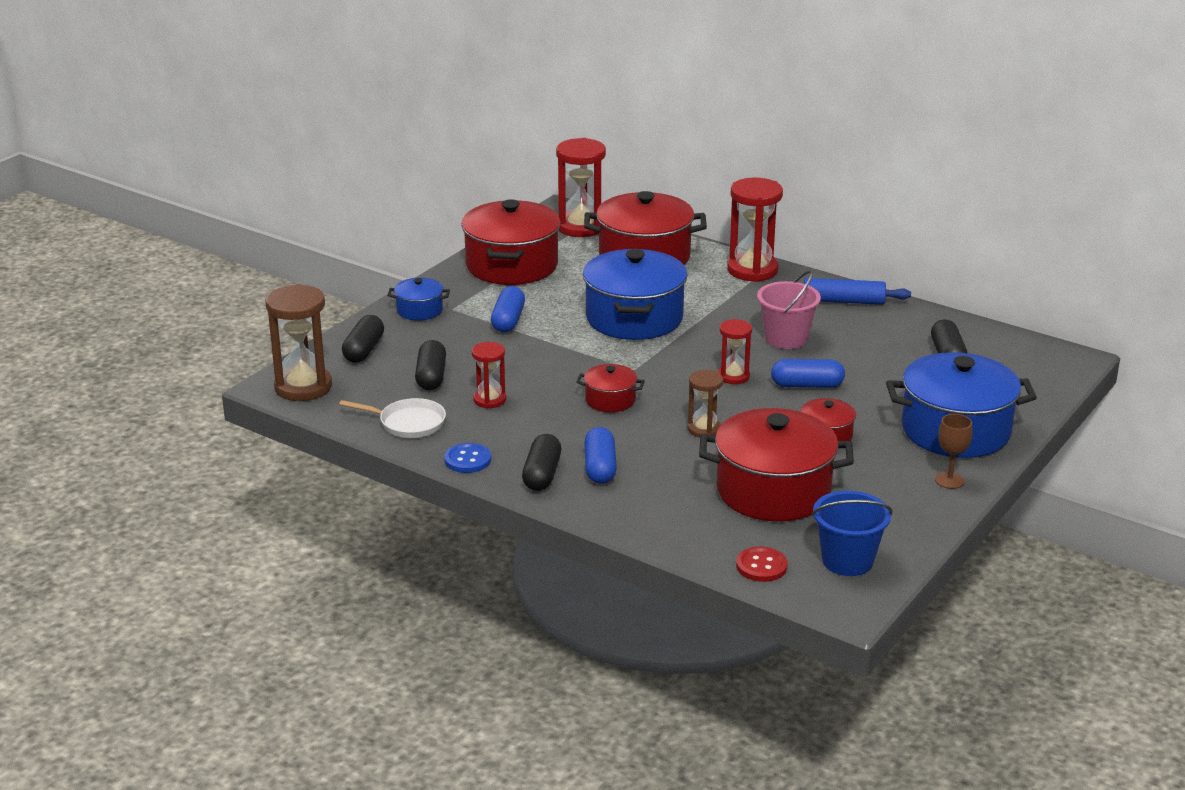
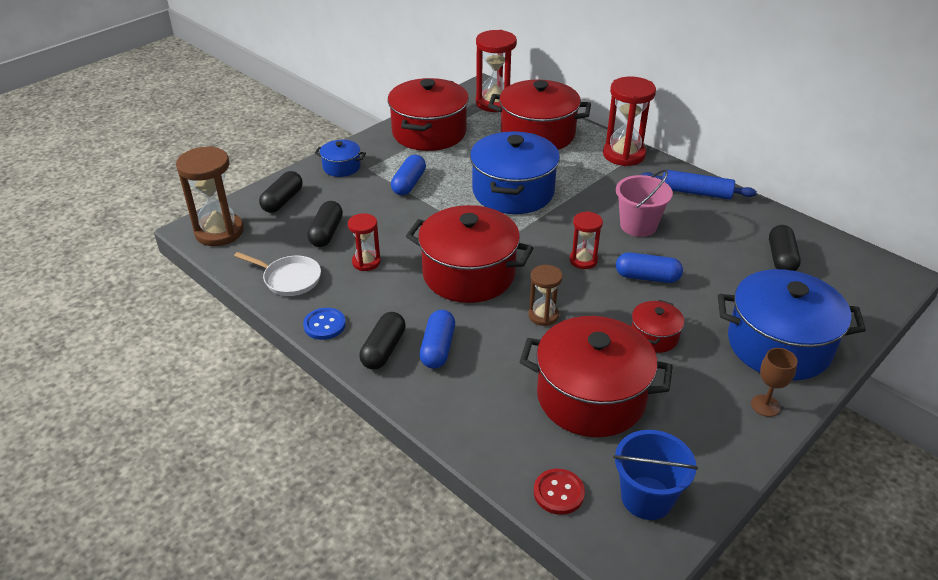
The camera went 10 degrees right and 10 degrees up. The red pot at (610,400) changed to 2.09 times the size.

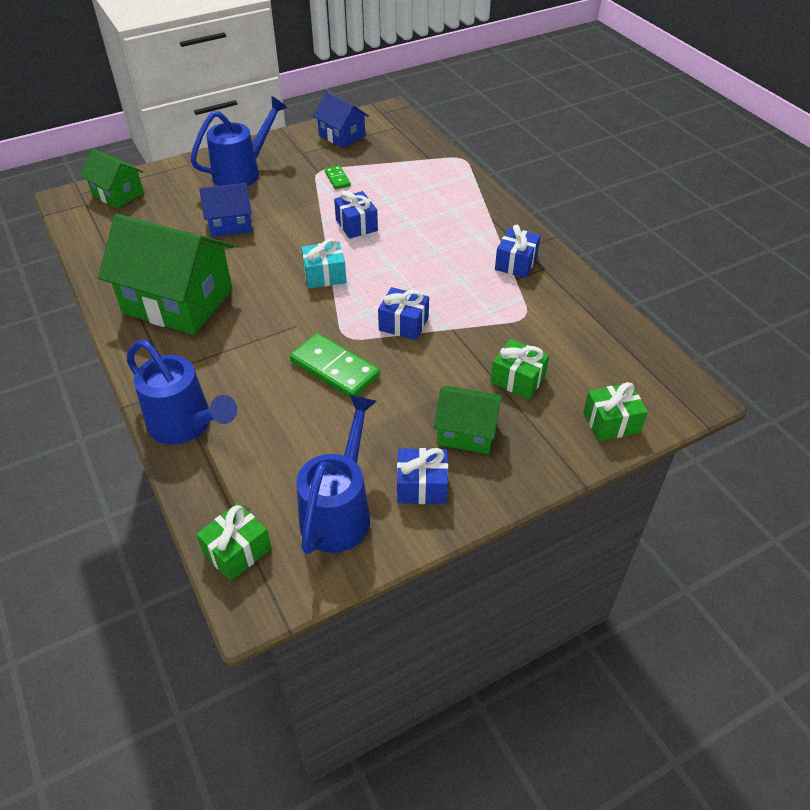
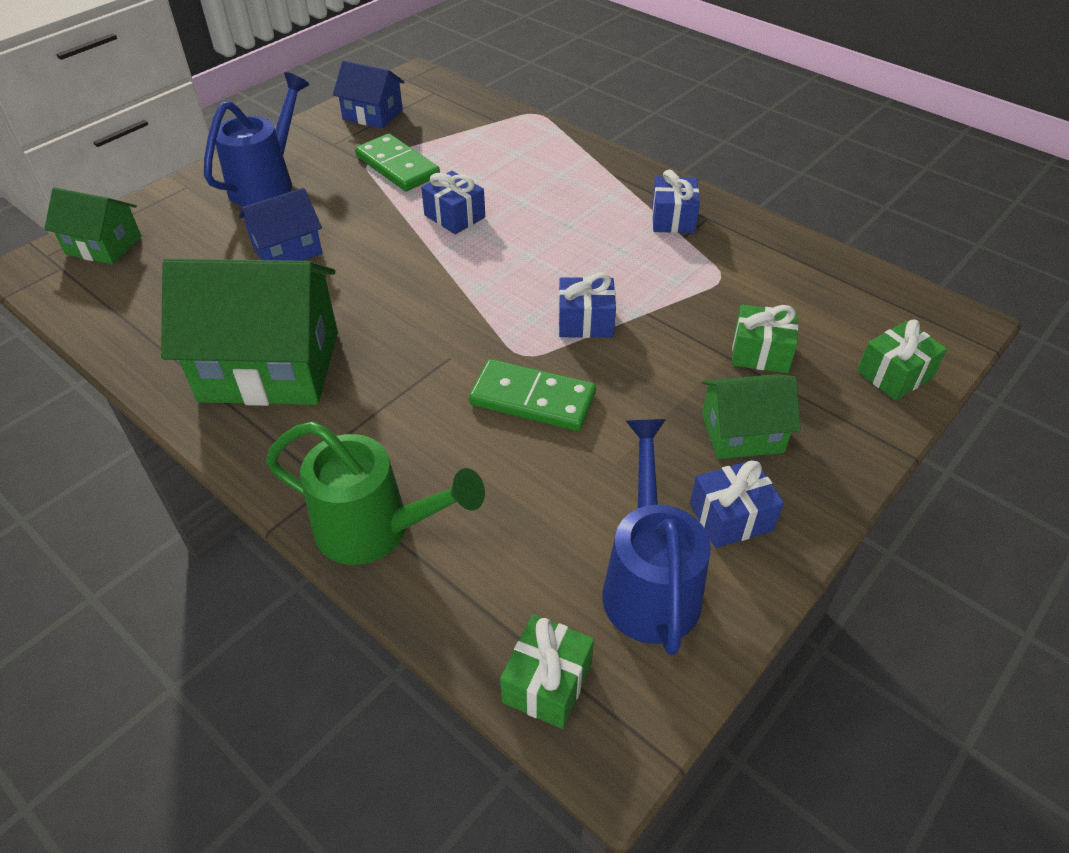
The camera went 20 degrees left and 0 degrees up. The green domino at (337,179) changed to 1.95 times the size. The turquoise gift at (325,275) disappeared. The blue watering can at (186,425) became the green watering can at (375,530).

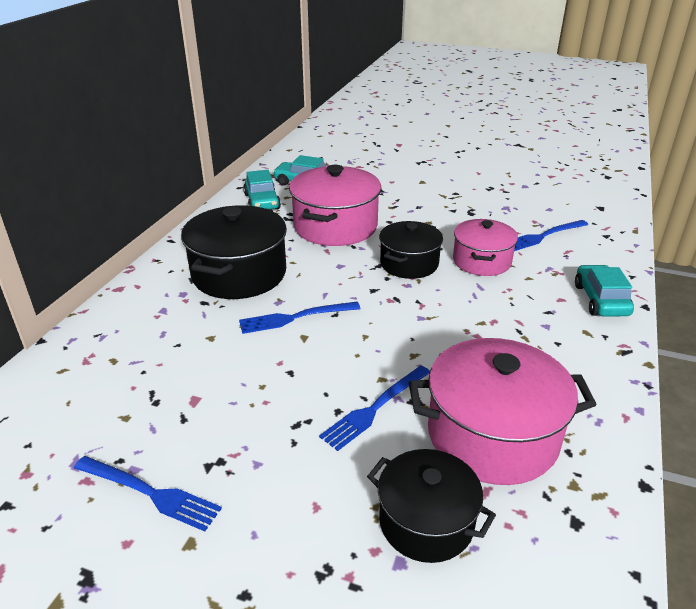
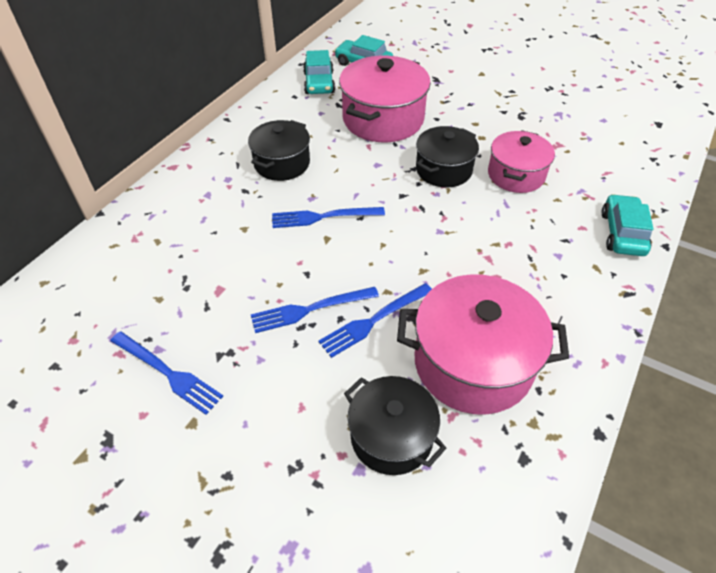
The camera went 10 degrees right and 15 degrees up. The black pot at (239,274) changed to 0.64 times the size. The blue fork moved from (543,236) to (310,309).

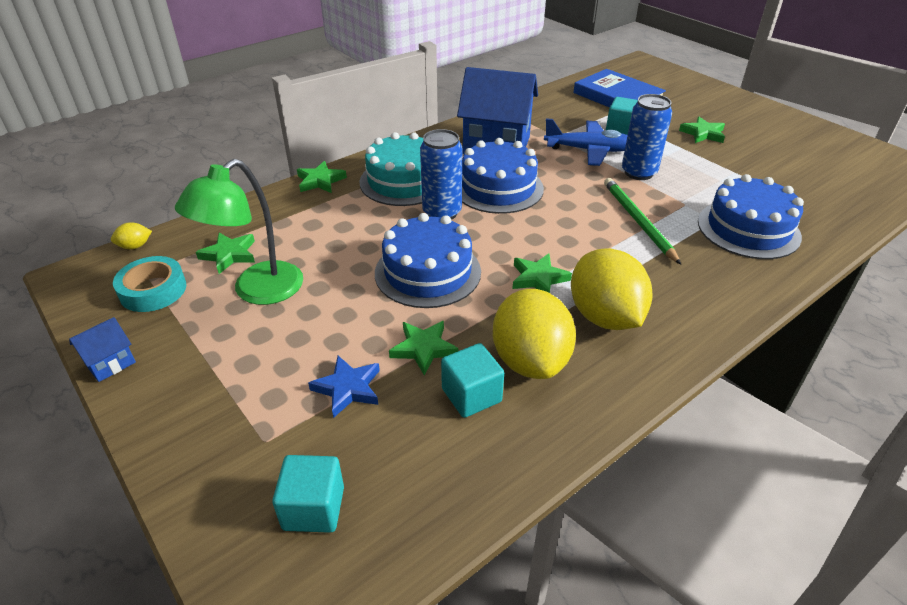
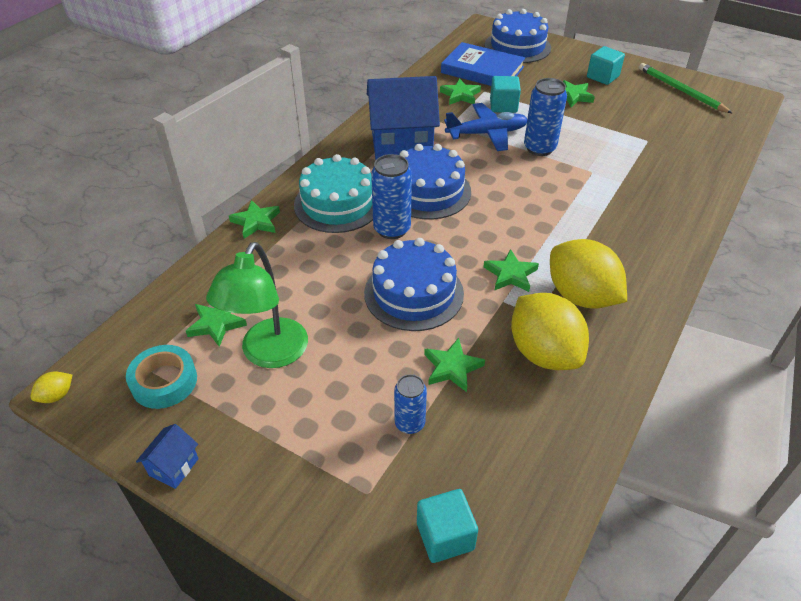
The camera went 20 degrees left and 5 degrees up. The blue cake moved from (748,229) to (517,46). The green pencil moved from (638,221) to (680,90). The yellow lemon moved from (135,246) to (56,396). The turquoise cube moved from (471,395) to (602,77). The blue star at (348,388) was replaced by the blue can at (409,423). The green star at (460,95) appeared.

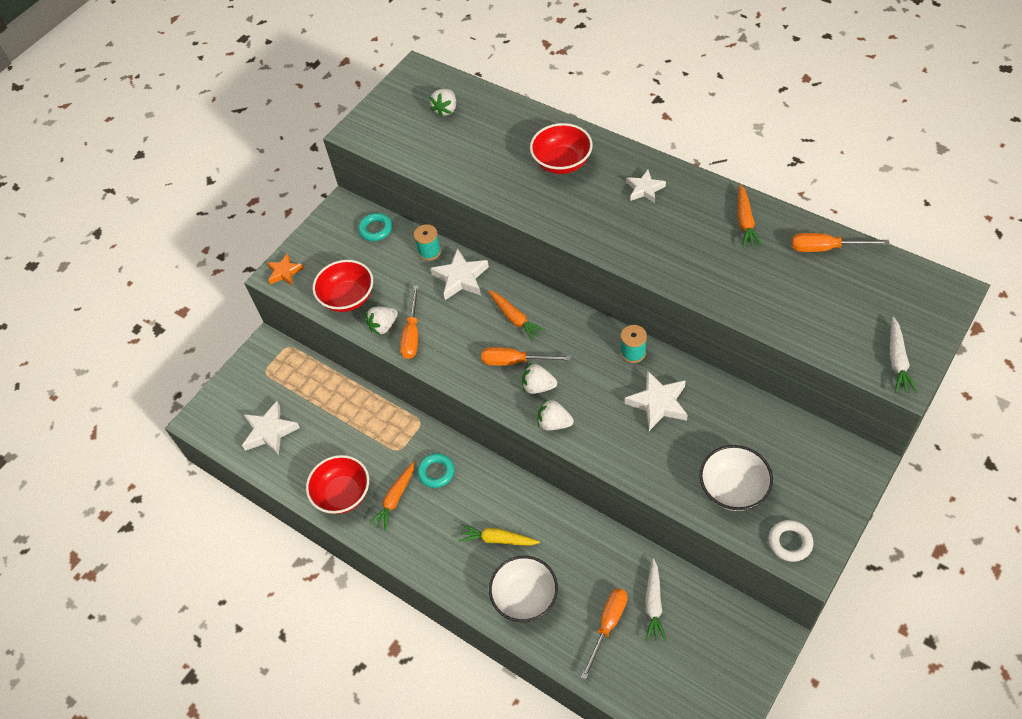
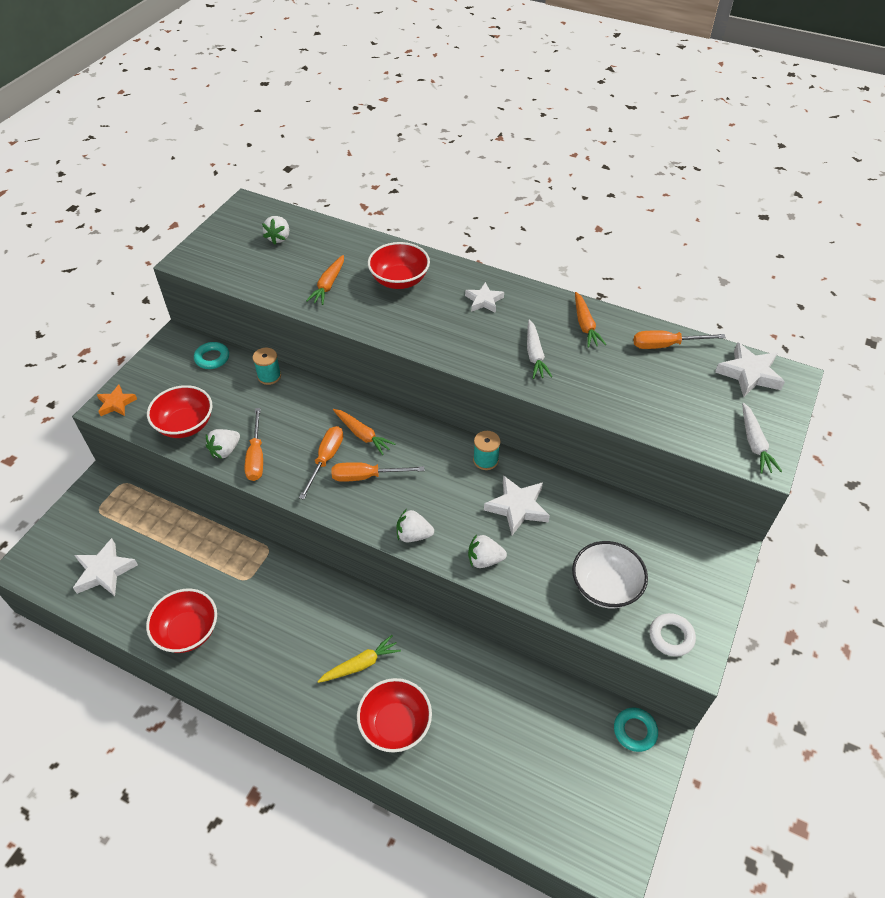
The camera went 15 degrees left and 5 degrees down. The white star moved from (461,278) to (749,374). The white strawberry moved from (538,387) to (484,560). The turquoise ring moved from (436,472) to (635,731). The orange carrot moved from (395,498) to (328,285). The yellow carrot at (498,539) turned 150 degrees clockwise. The white bowl at (525,597) became the red bowl at (395,724). The white carrot moved from (653,603) to (534,355). The orange screwdriver moved from (608,625) to (326,459).

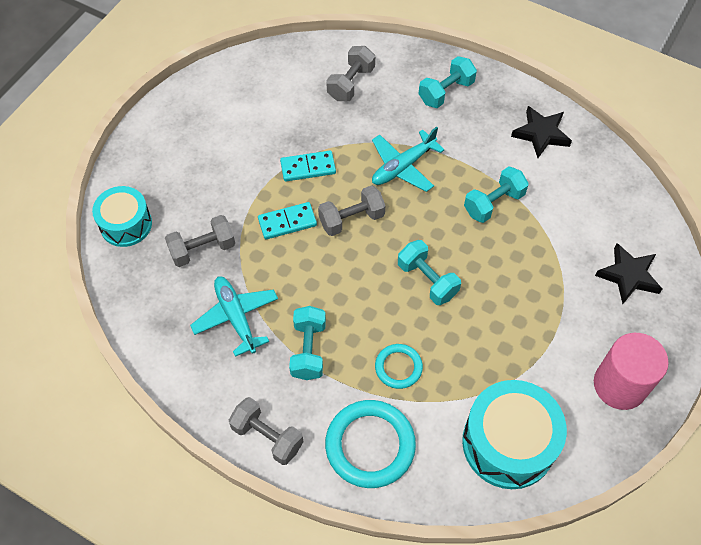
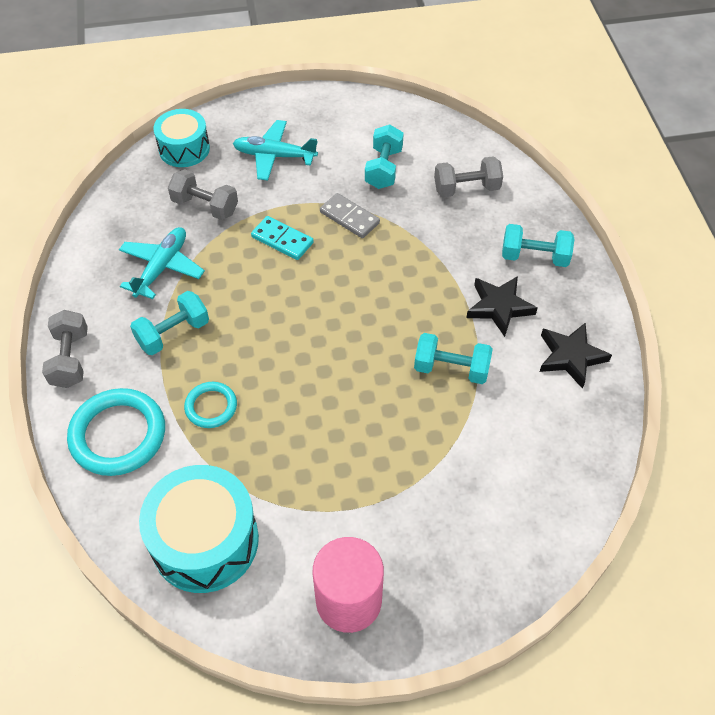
The camera went 50 degrees right and 5 degrees down. The turquoise plane moved from (403,167) to (274,156). The turquoise domino at (308,168) became the grey domino at (349,218). The grey dumbbell at (351,219) disappeared. The turquoise dumbbell moved from (427,280) to (383,168). The black star moved from (628,276) to (499,307).

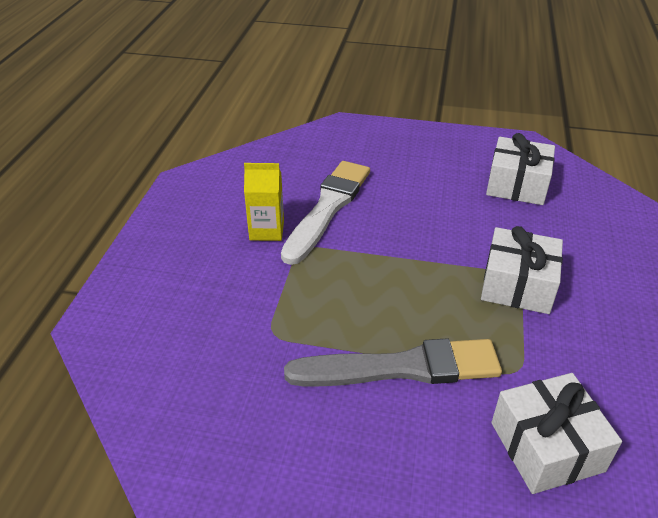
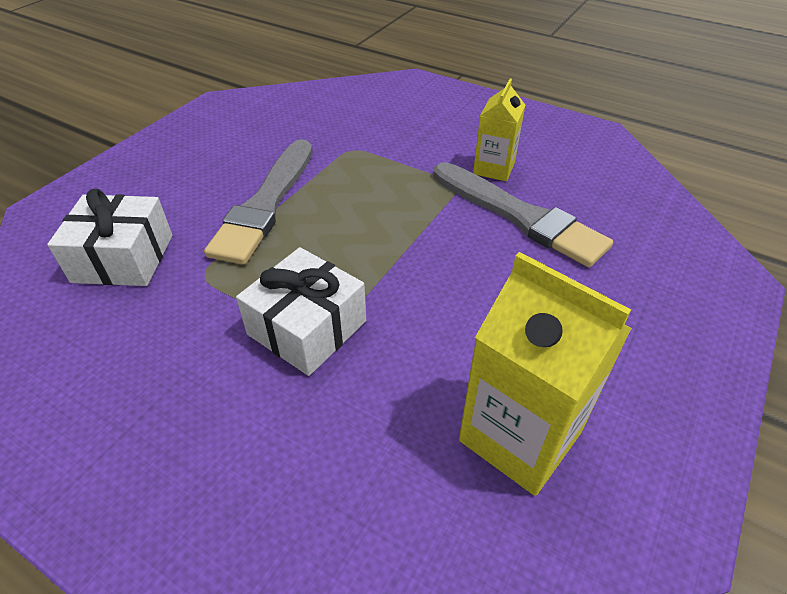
The camera went 110 degrees right and 5 degrees up. The white gift at (517,185) was replaced by the yellow carton at (520,436). The white brush at (328,208) became the grey brush at (519,216).

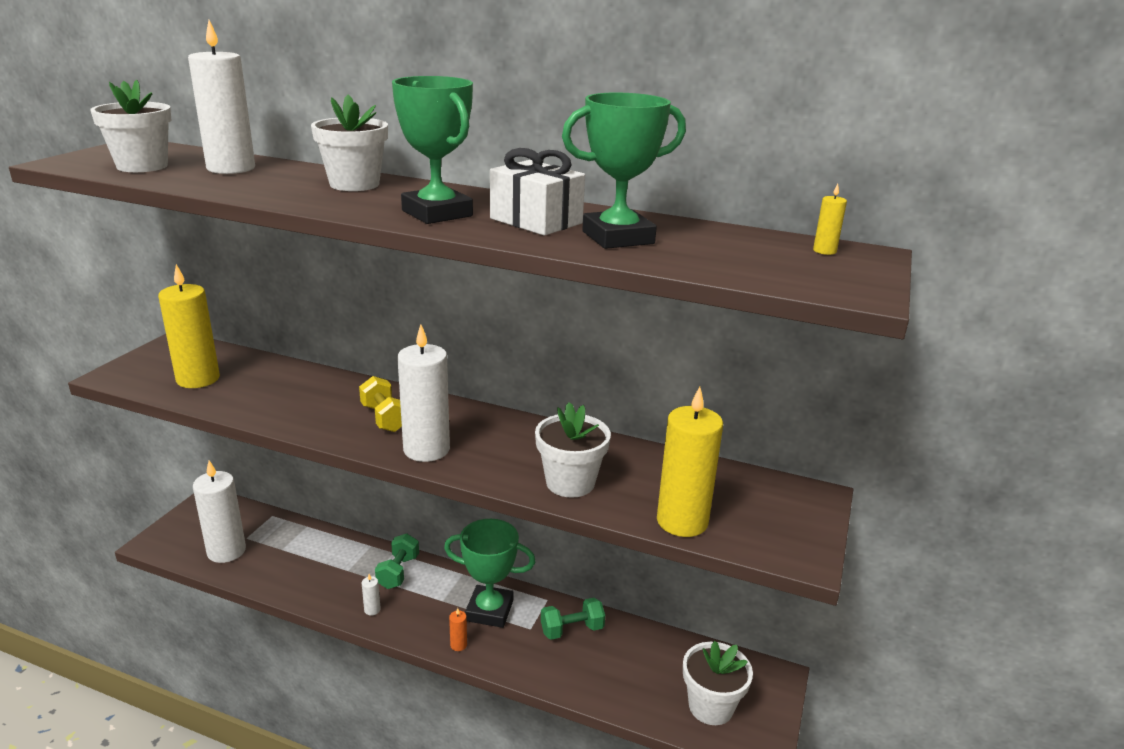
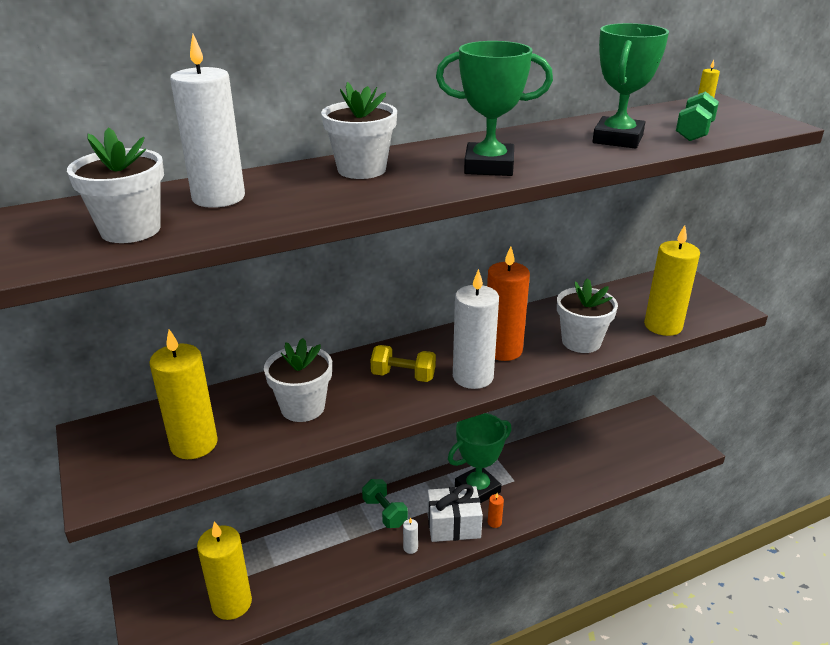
The camera went 45 degrees left and 5 degrees up. The white gift moved from (536,221) to (453,525). The white candle at (226,551) became the yellow candle at (232,603). The green dumbbell moved from (572,630) to (694,132). The white flower pot moved from (711,706) to (303,407). The orange candle at (503,350) appeared.

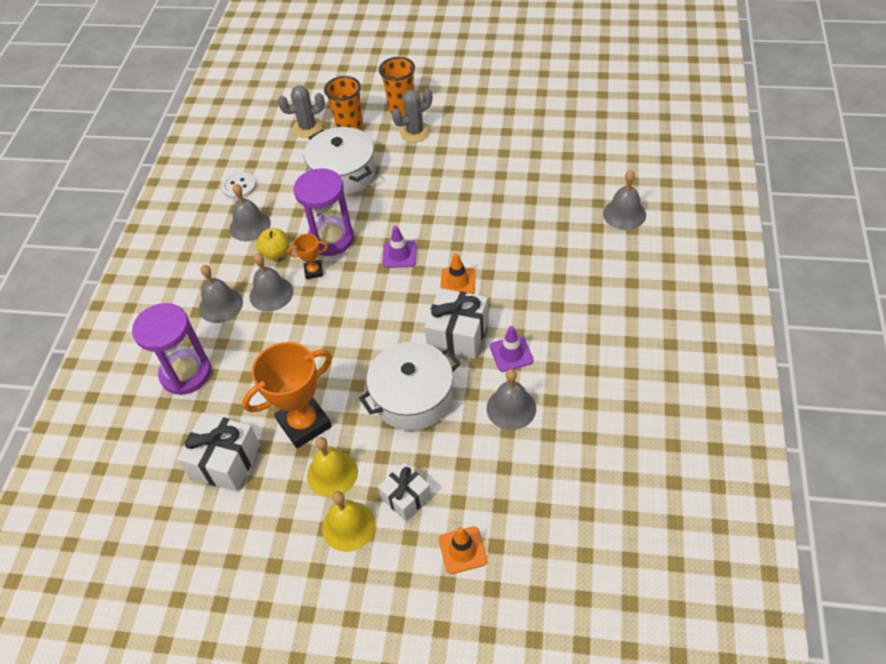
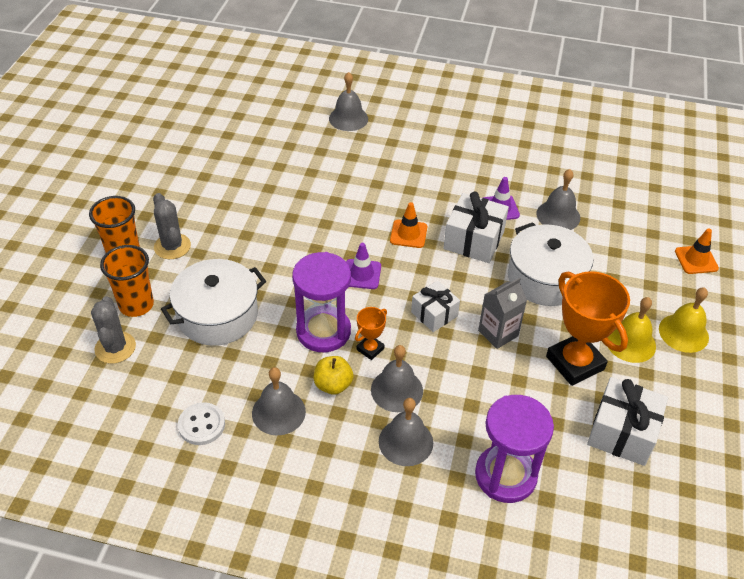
The camera went 90 degrees left and 5 degrees down. The orange trophy at (313,271) turned 45 degrees clockwise. The white gift moved from (406,497) to (434,314). The grey carton at (498,333) appeared.

